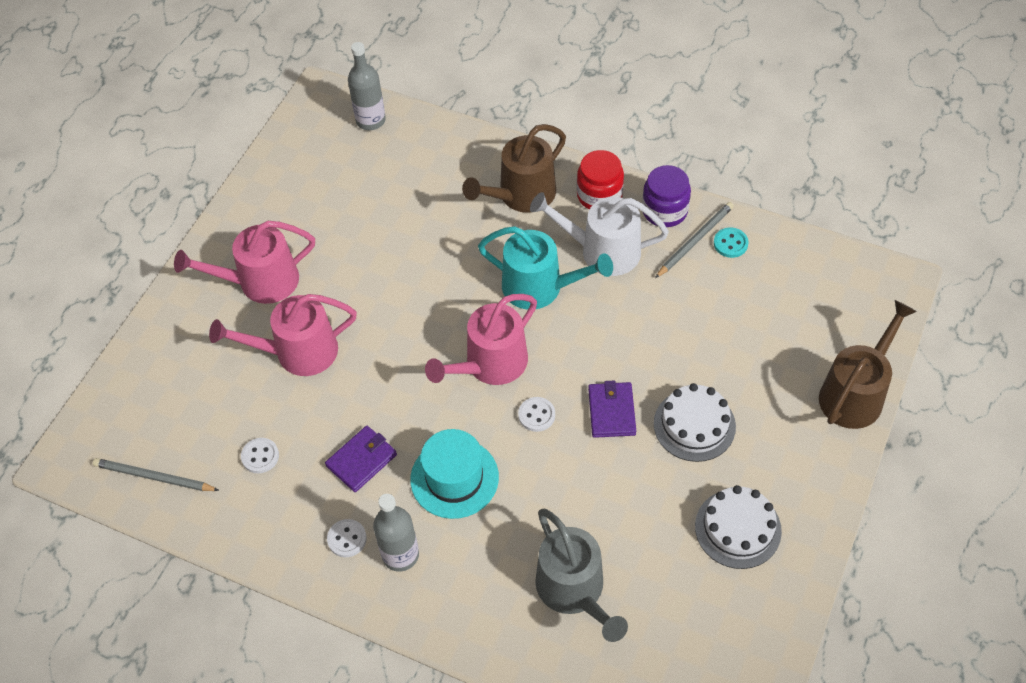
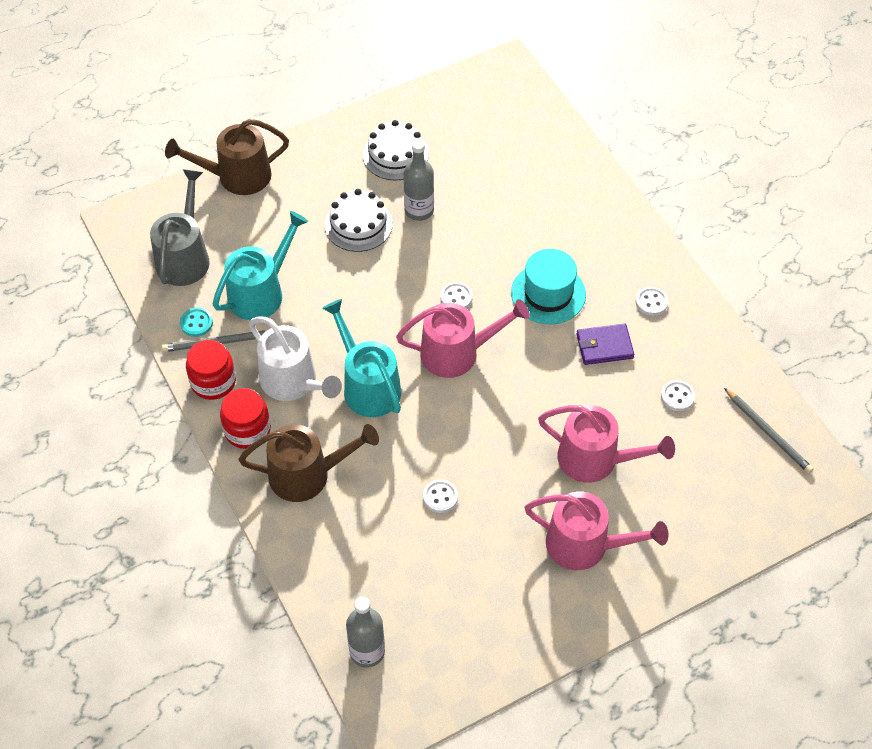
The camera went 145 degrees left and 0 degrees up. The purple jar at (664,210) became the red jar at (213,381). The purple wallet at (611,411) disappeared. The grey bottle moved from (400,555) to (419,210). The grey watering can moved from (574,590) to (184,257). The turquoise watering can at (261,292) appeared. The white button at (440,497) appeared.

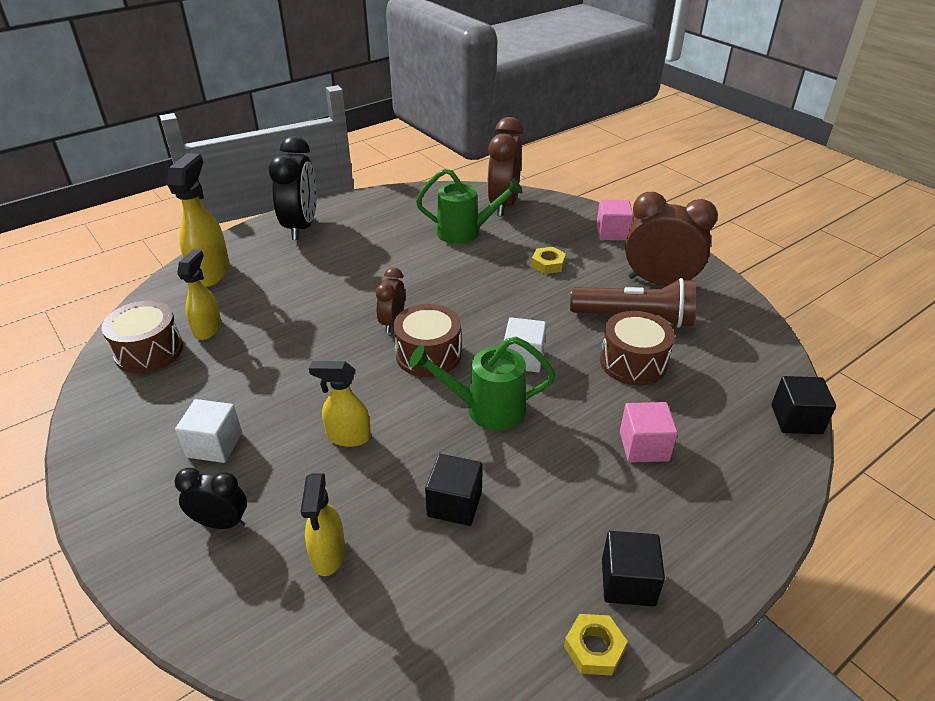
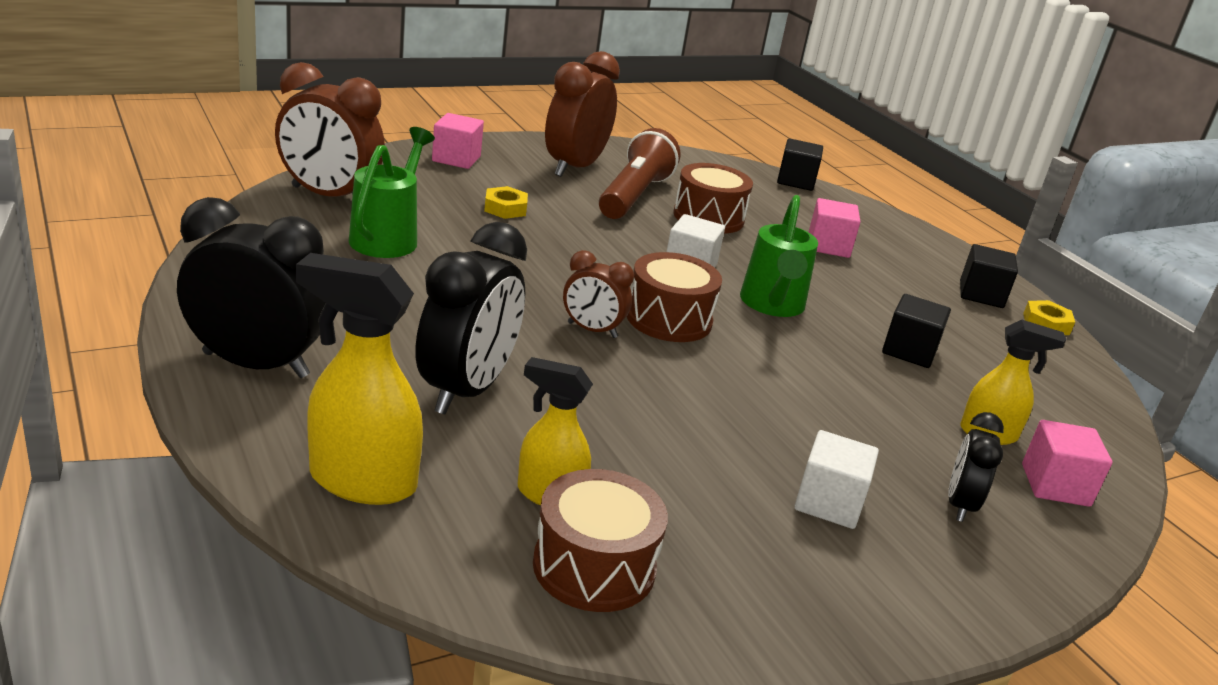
The camera went 85 degrees left and 10 degrees down. The yellow spray bottle at (348,437) disappeared. The black clock at (467,390) appeared. The pink cube at (1055,485) appeared.

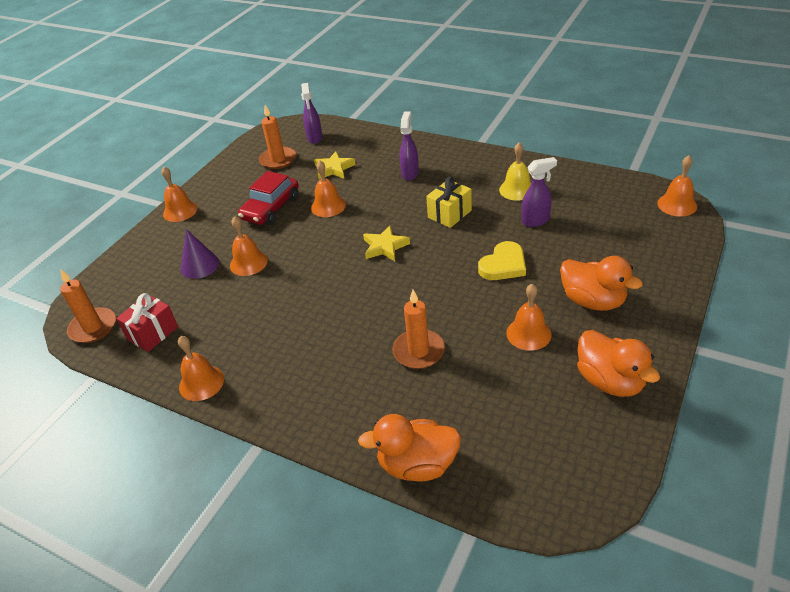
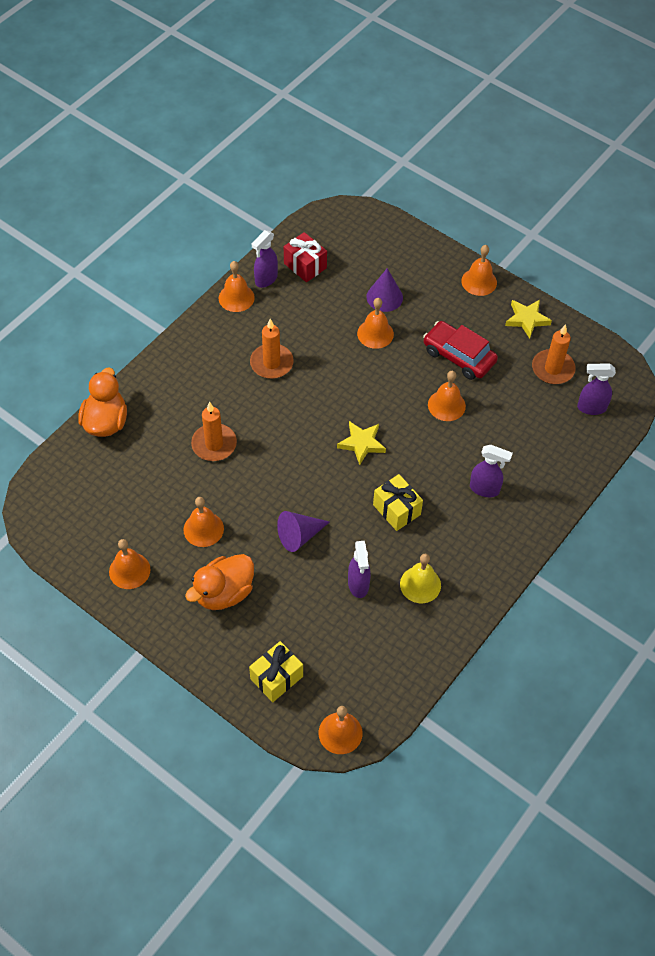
The camera went 95 degrees right and 15 degrees up. The yellow star moved from (334,169) to (526,319). The yellow heart at (503,265) was replaced by the purple cone at (299,536). The orange candle moved from (93,327) to (271,363). The orange duck at (610,381) was replaced by the orange bell at (129,570). The purple spray bottle at (266,279) appeared. The yellow gift at (276,678) appeared.

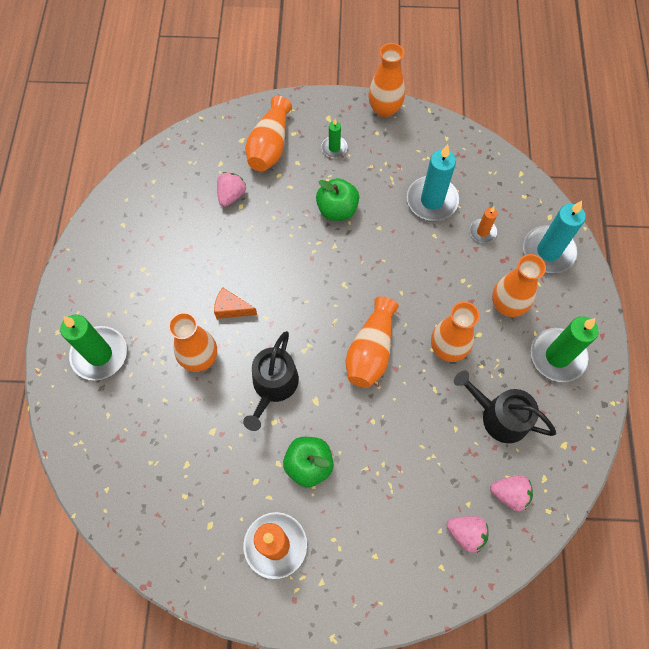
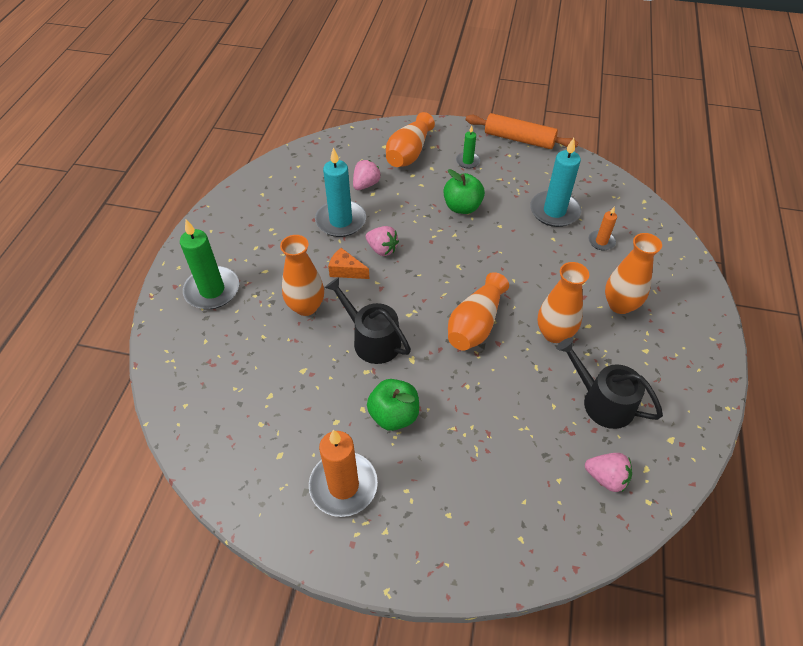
The camera went 10 degrees right and 15 degrees down. The orange vase at (384,109) was replaced by the orange rolling pin at (519,139). The turquoise candle moved from (548,251) to (341,221). The green candle at (557,356) disappeared. The black watering can at (273,386) turned 105 degrees clockwise. The pink strawberry moved from (466,533) to (382,249).

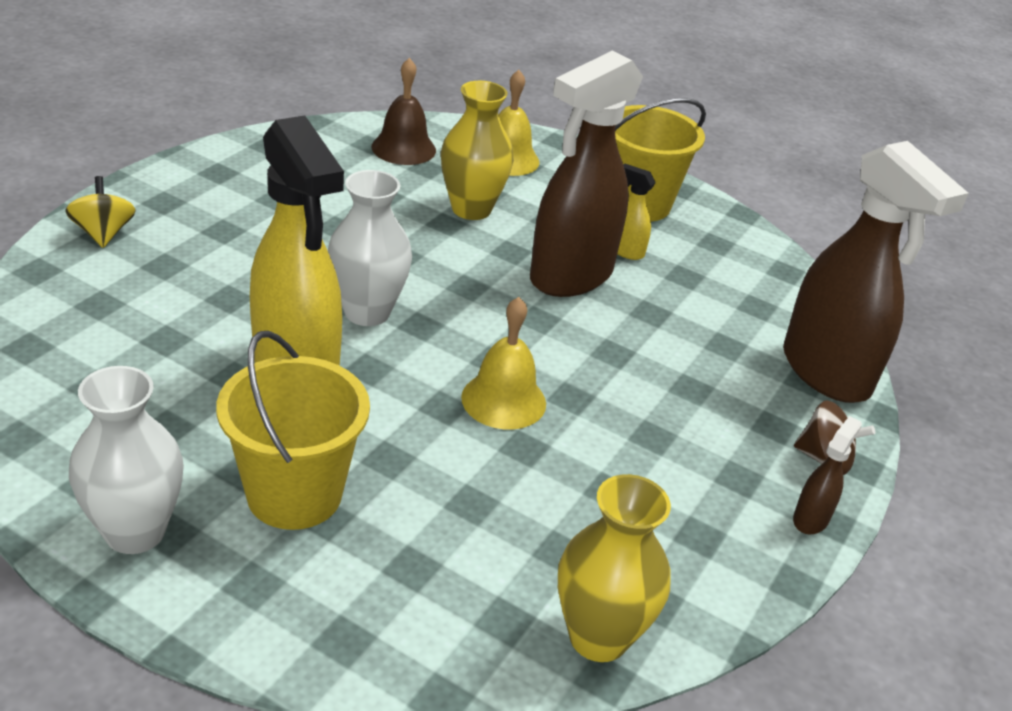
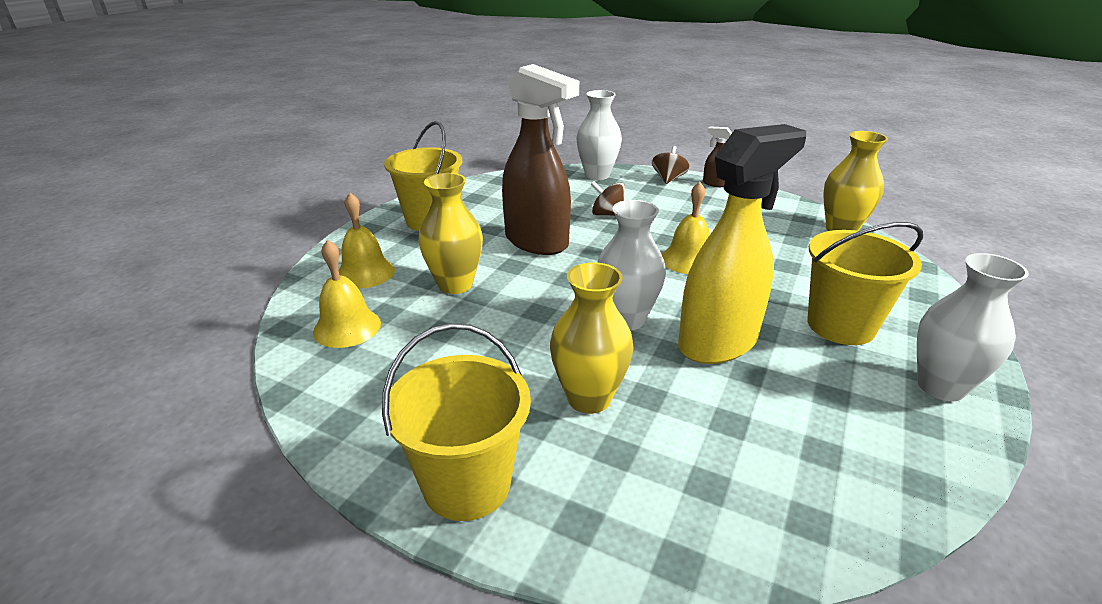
The camera went 90 degrees left and 5 degrees down. The brown bell at (403,148) became the yellow bell at (347,327). The brown spray bottle at (826,373) was replaced by the white vase at (597,175). The yellow spray bottle at (625,251) disappeared. The yellow spinning top at (103,234) disappeared. The brown spinning top at (607,214) appeared. The yellow vase at (589,398) appeared. The yellow bucket at (467,484) appeared.

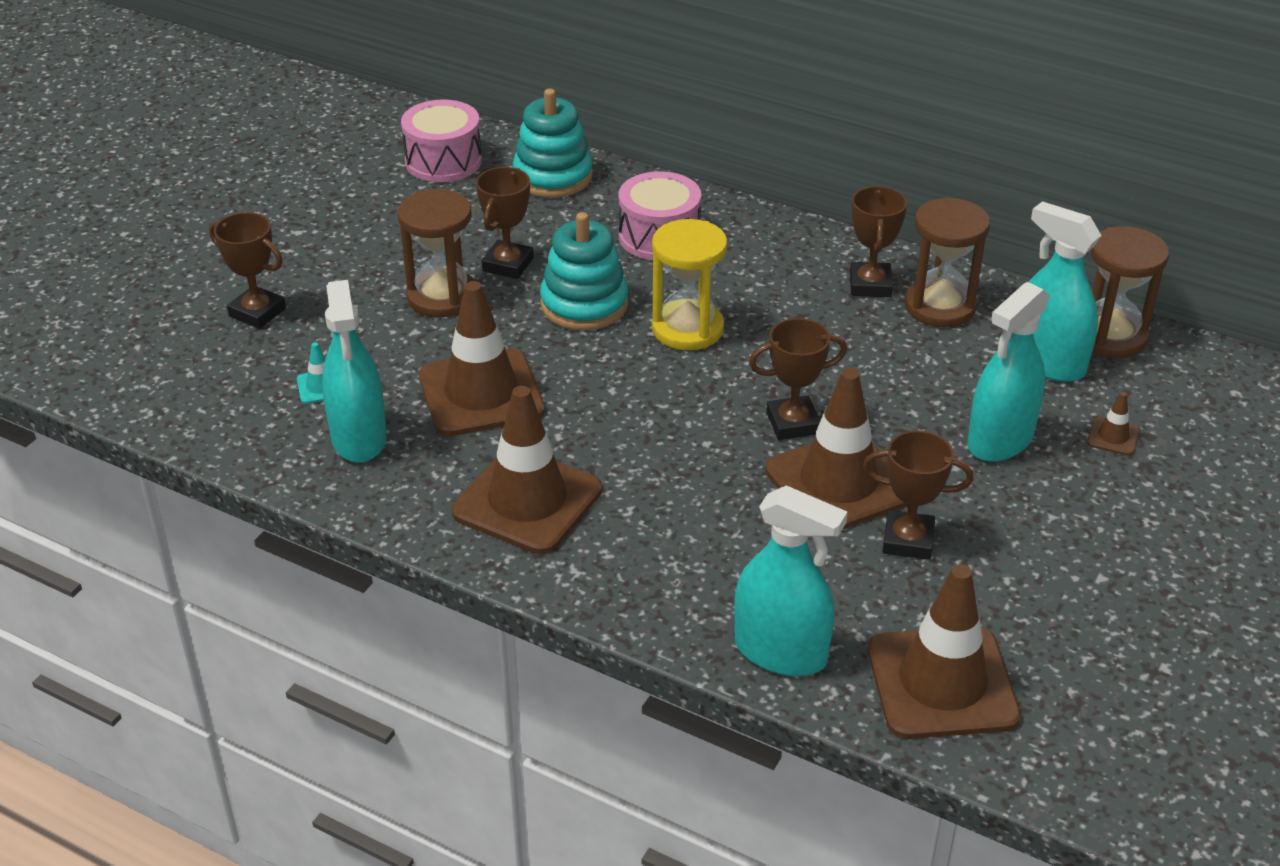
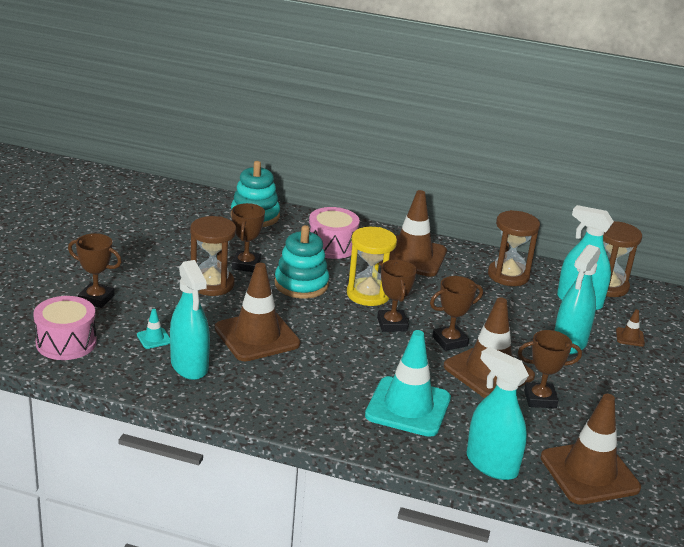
The camera went 15 degrees left and 10 degrees down. The pink drum moved from (443,161) to (66,342). The brown trophy moved from (870,285) to (392,324). The brown traffic cone moved from (527,501) to (412,257). The turquoise spray bottle at (780,652) turned 150 degrees counterclockwise. The turquoise traffic cone at (408,407) appeared.

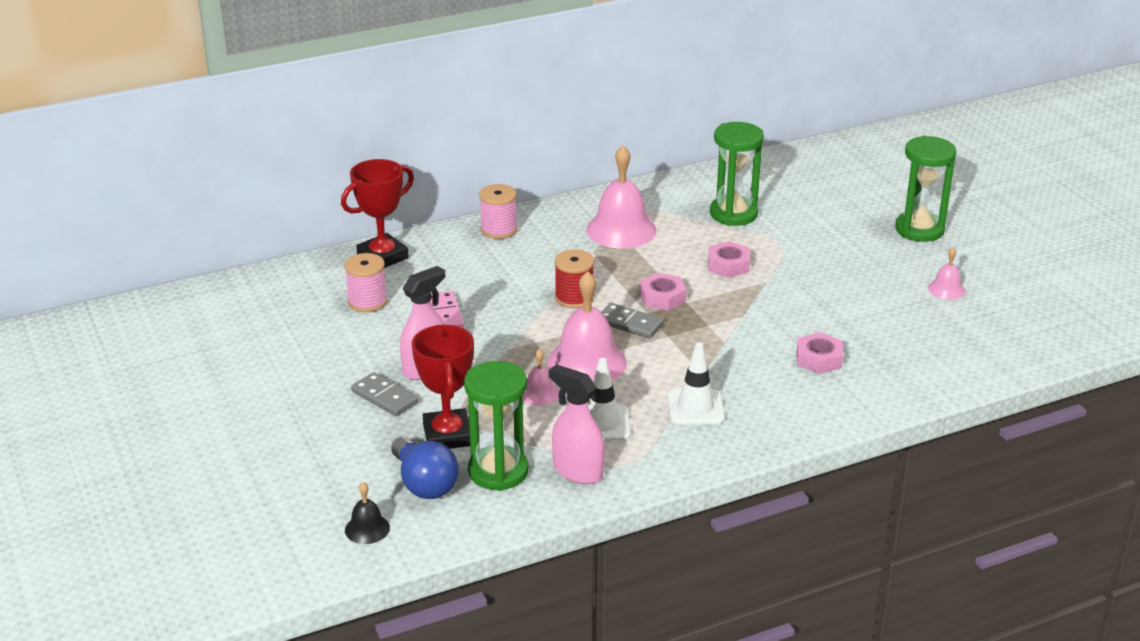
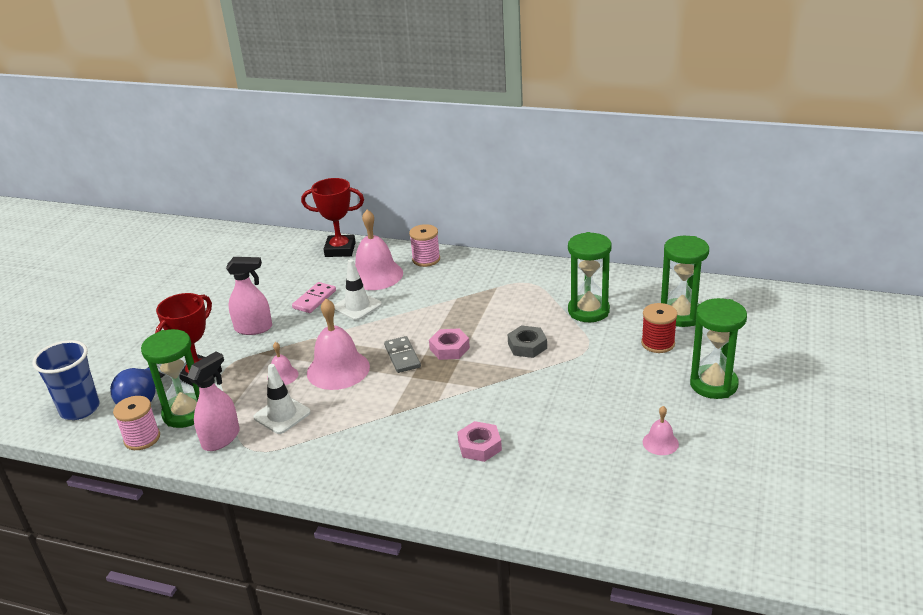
The camera went 45 degrees right and 0 degrees up. The pink bell moved from (621,230) to (375,275). The pink nut at (728,265) became the grey nut at (527,346). The red spool moved from (574,298) to (658,343). The pink spool moved from (367,301) to (142,438). The white traffic cone moved from (695,407) to (357,306). The pink spray bottle at (577,471) turned 45 degrees clockwise. The grey domino at (384,397) disappeared. The black bell at (367,529) was replaced by the blue cup at (80,409). The green hourglass at (681,315) appeared.

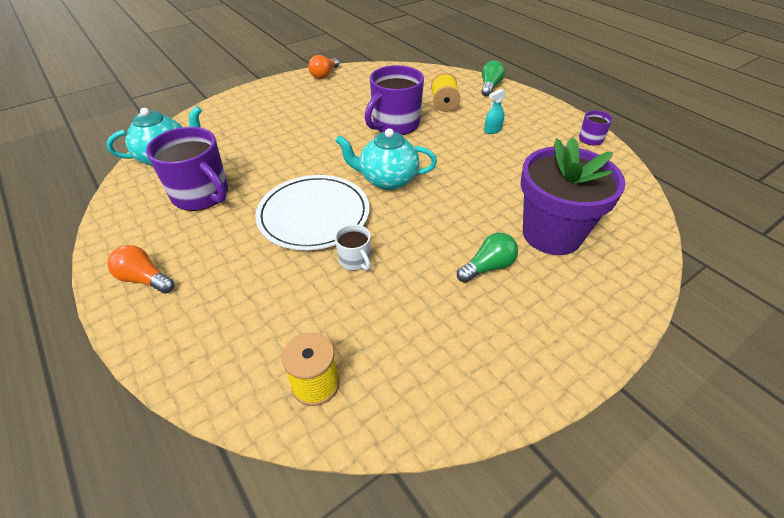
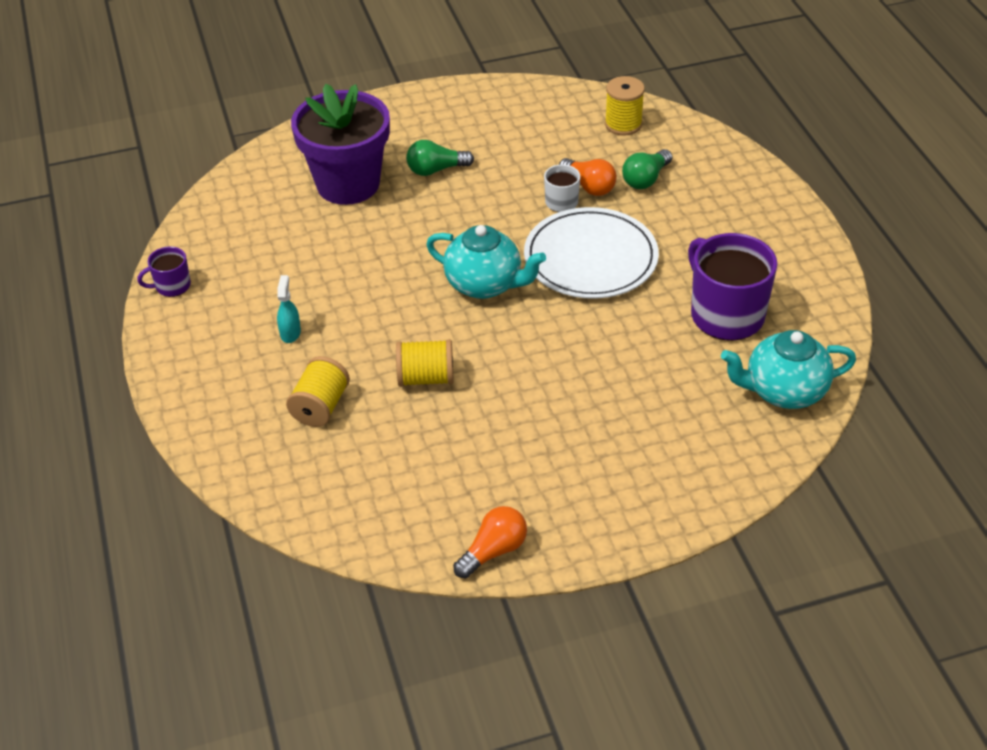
The camera went 160 degrees left and 0 degrees up. The green light bulb moved from (490,86) to (646,179). The purple mug at (395,125) was replaced by the yellow spool at (426,378). The turquoise spray bottle at (492,130) turned 75 degrees counterclockwise. The orange light bulb moved from (144,279) to (589,186).

